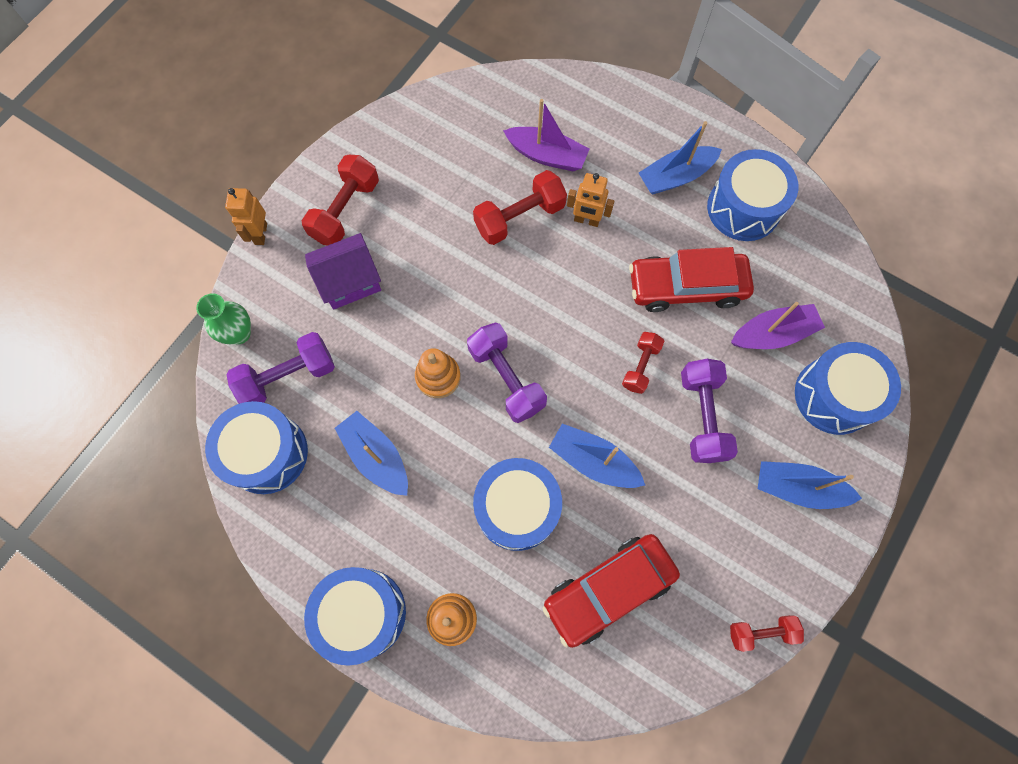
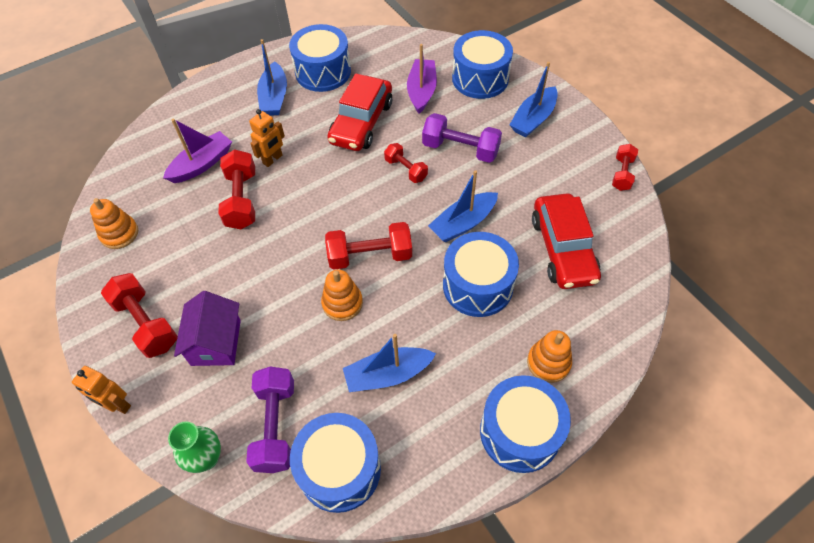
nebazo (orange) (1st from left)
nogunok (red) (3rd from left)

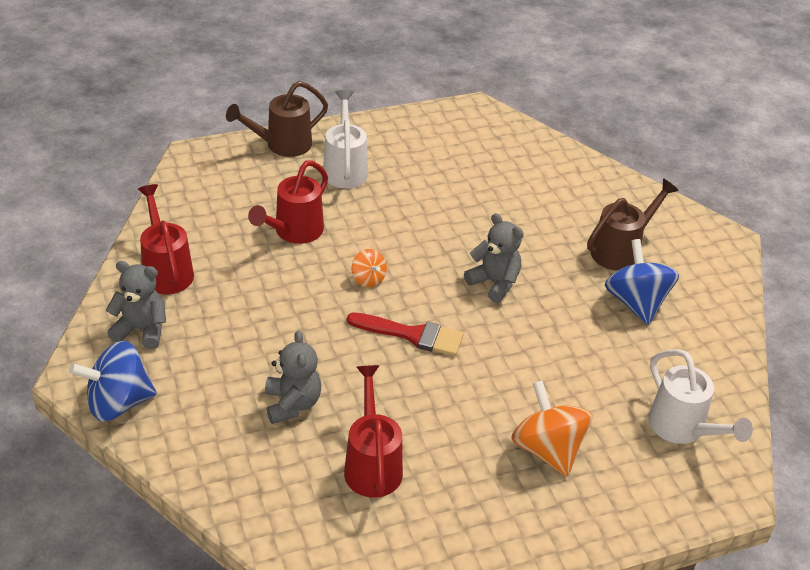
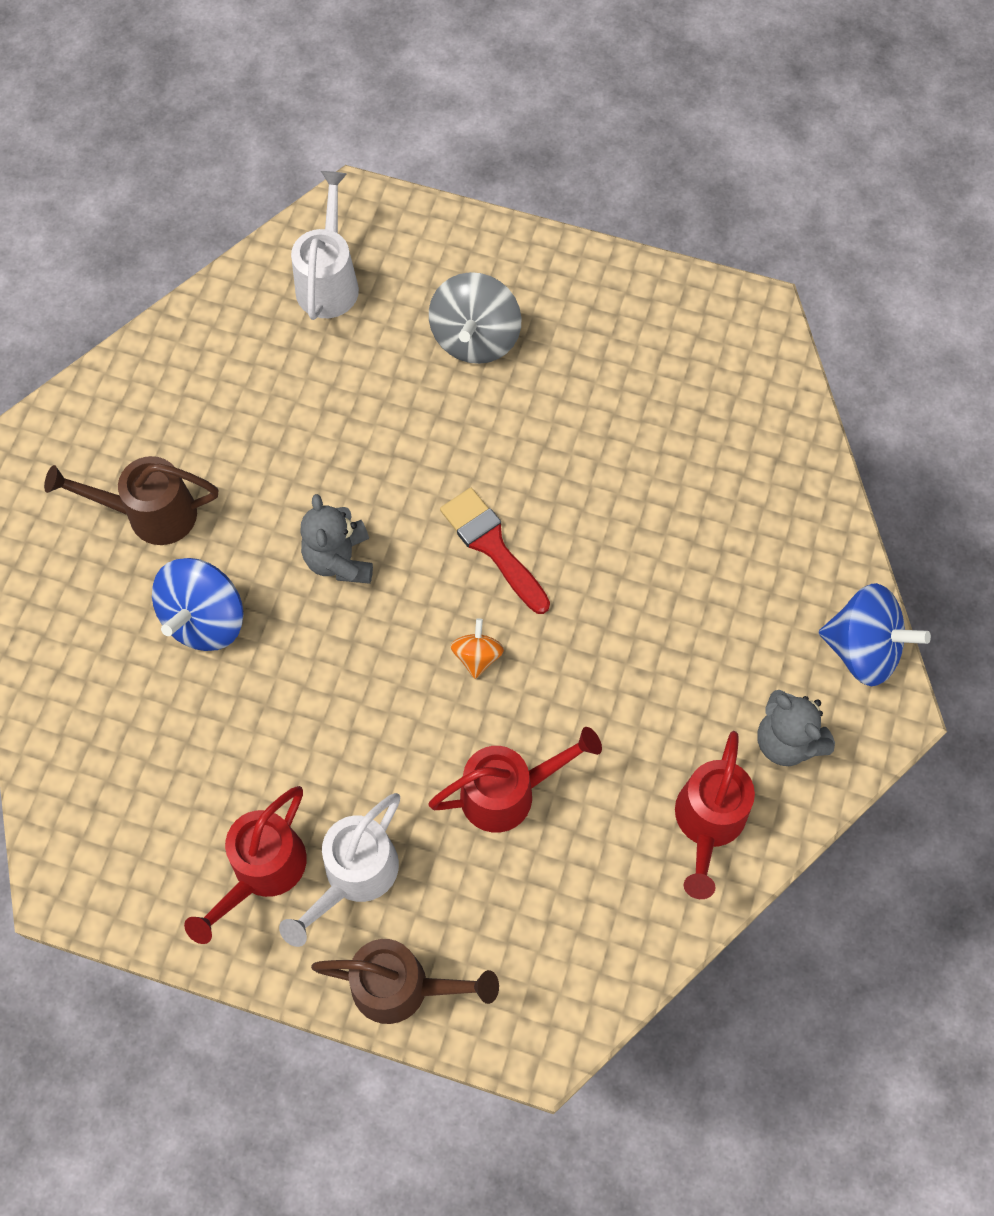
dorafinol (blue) (1st from left)
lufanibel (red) (1st from left)
dorafinol (grey)
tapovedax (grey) (2nd from left in the first image)

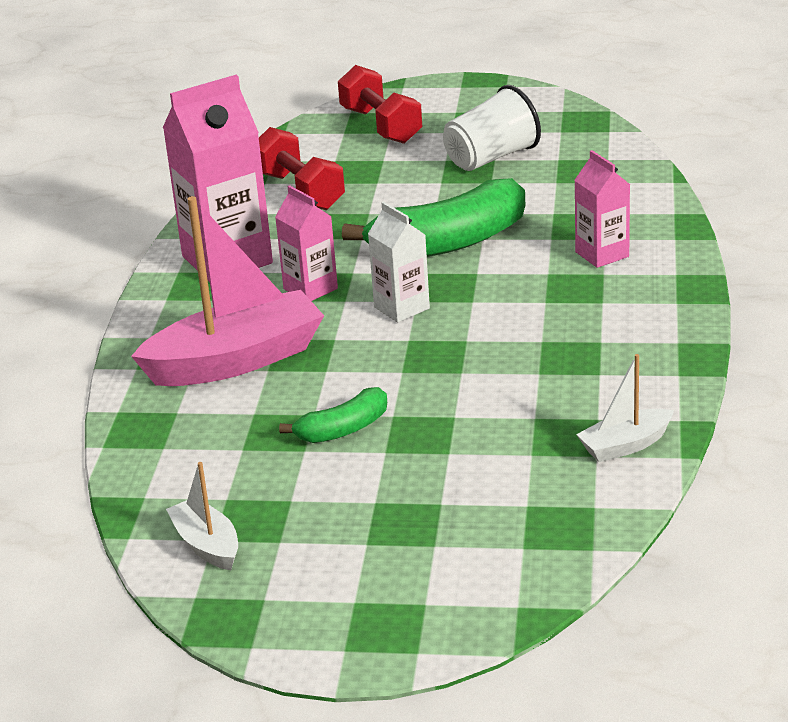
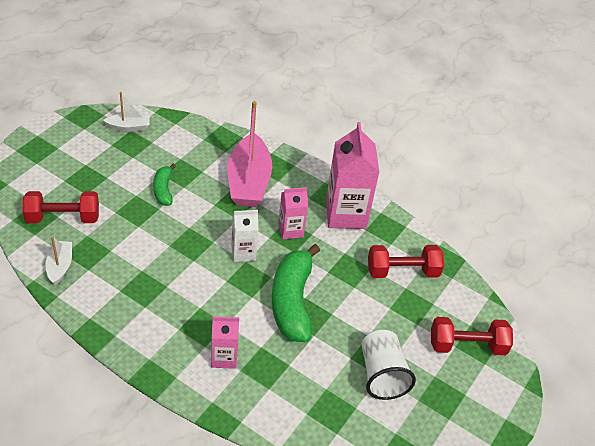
nogunok (red) (1st from left)

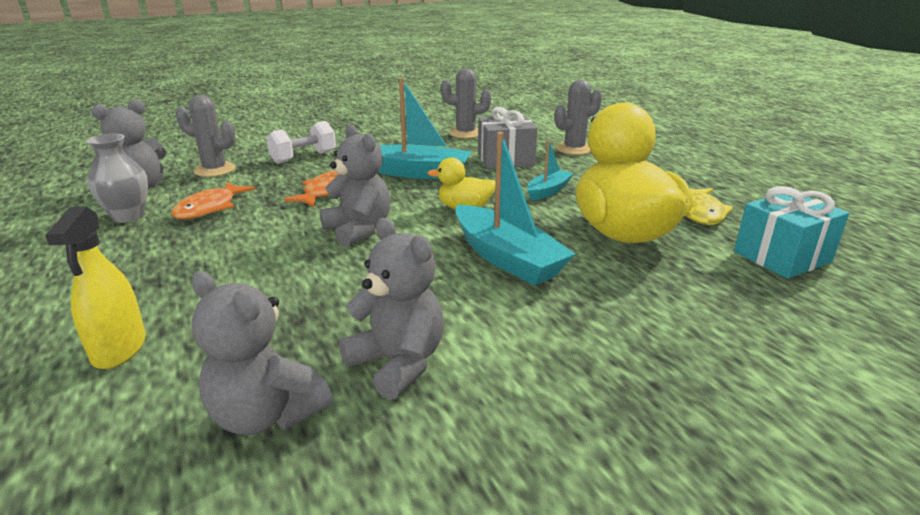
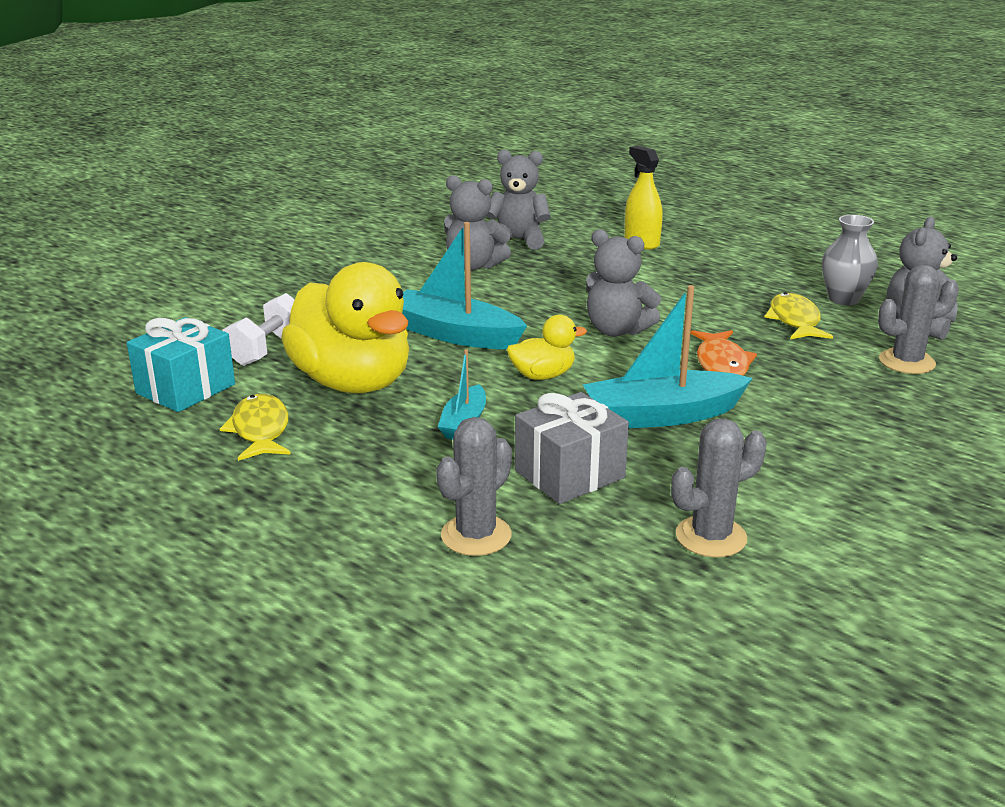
nogunok (white)
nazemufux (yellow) (2nd from left)

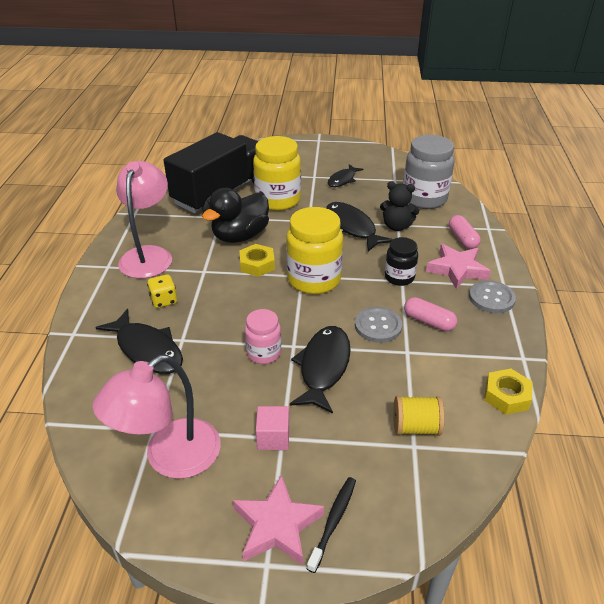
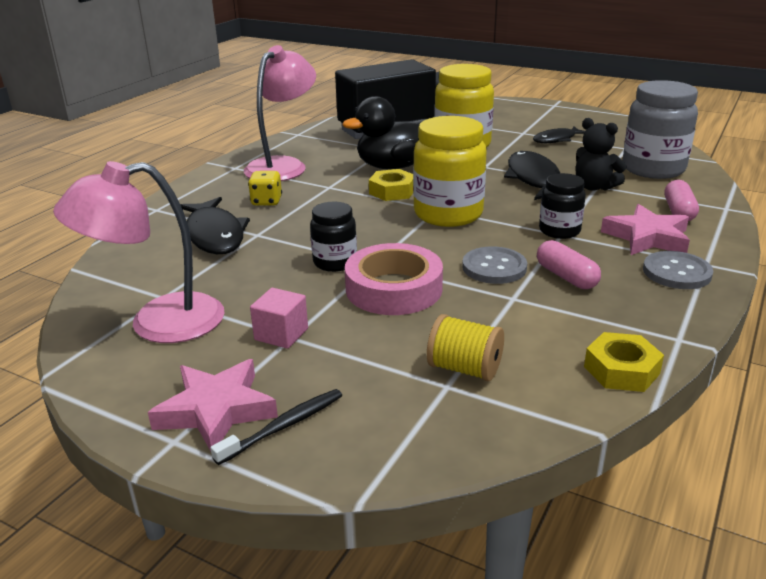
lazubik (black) (1st from left)
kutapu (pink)

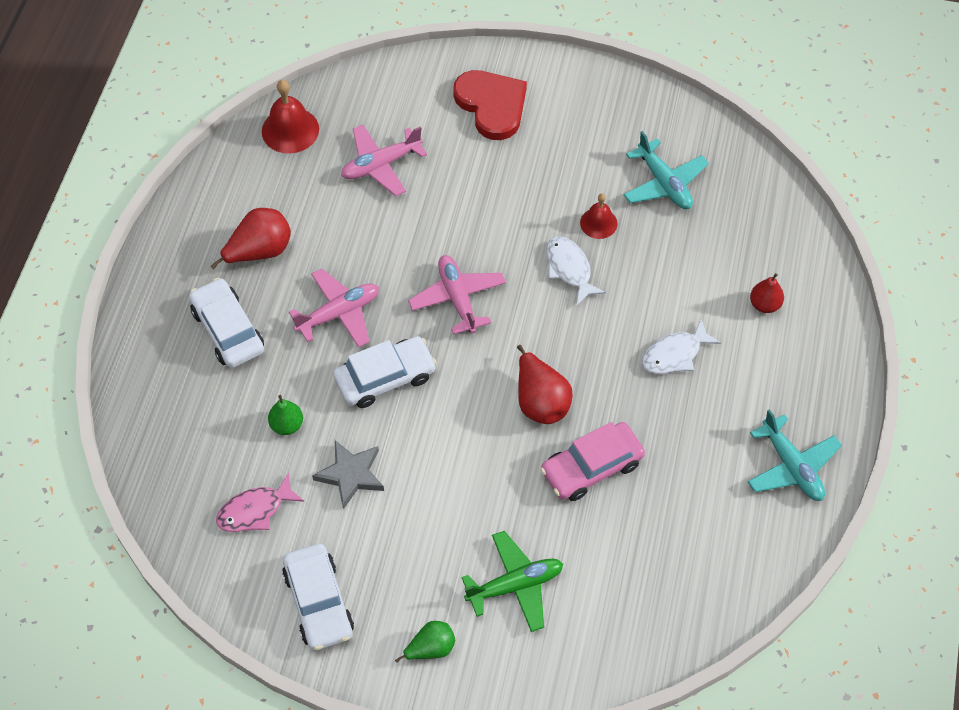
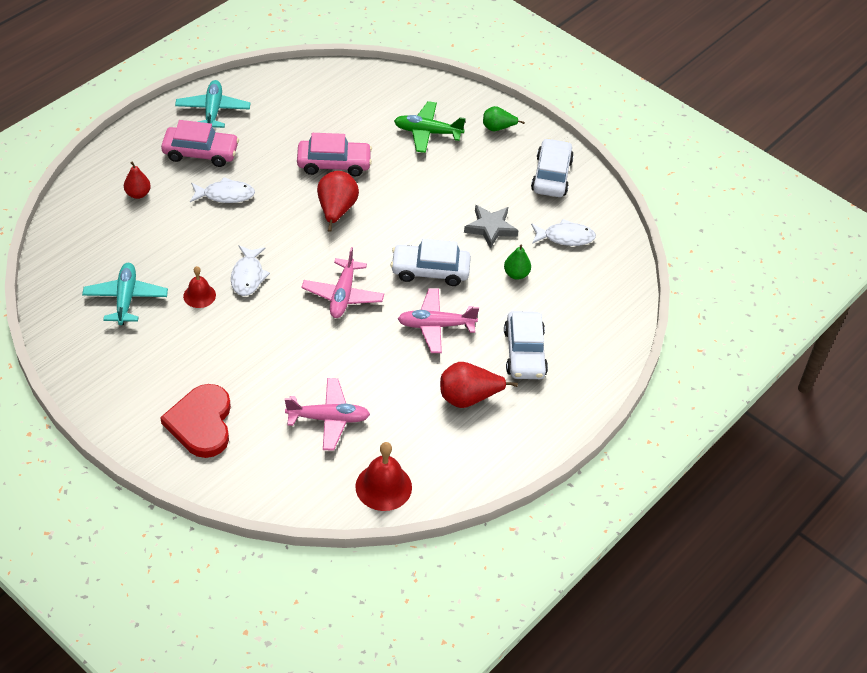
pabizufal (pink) (1st from left)
nazemufux (white) (3rd from left)

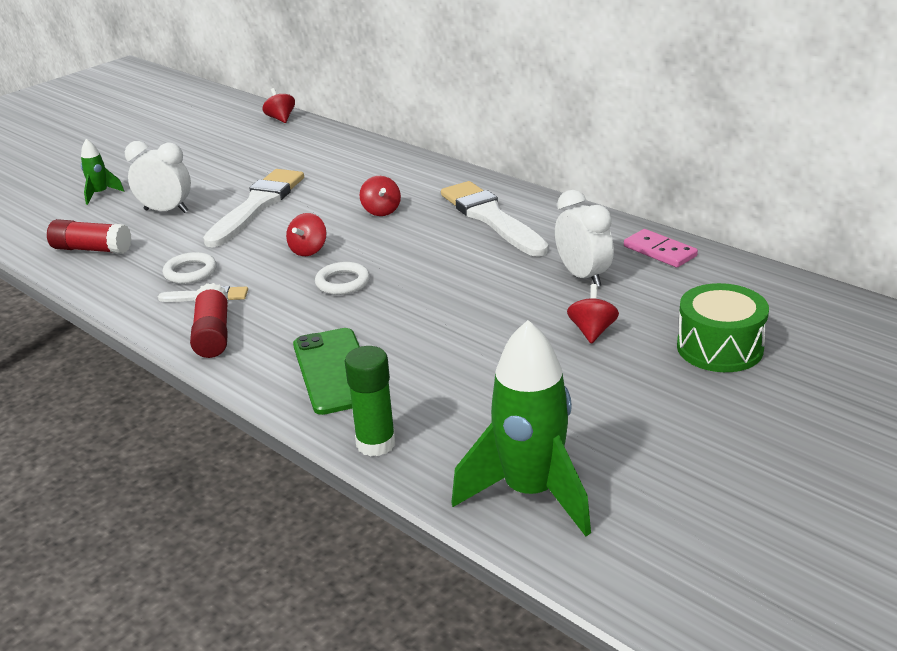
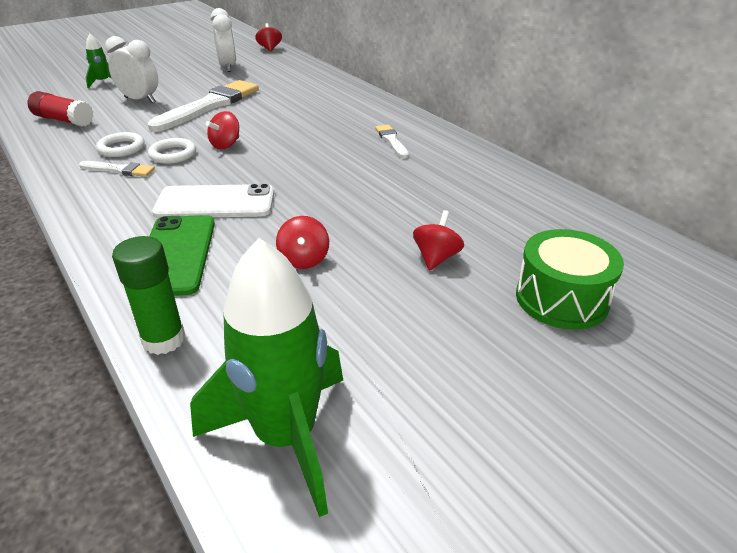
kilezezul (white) (2nd from left)
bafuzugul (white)
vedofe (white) (2nd from left)
dorafinol (red) (3rd from left)
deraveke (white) (3rd from left)
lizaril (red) (2nd from left in the first image)
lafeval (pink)

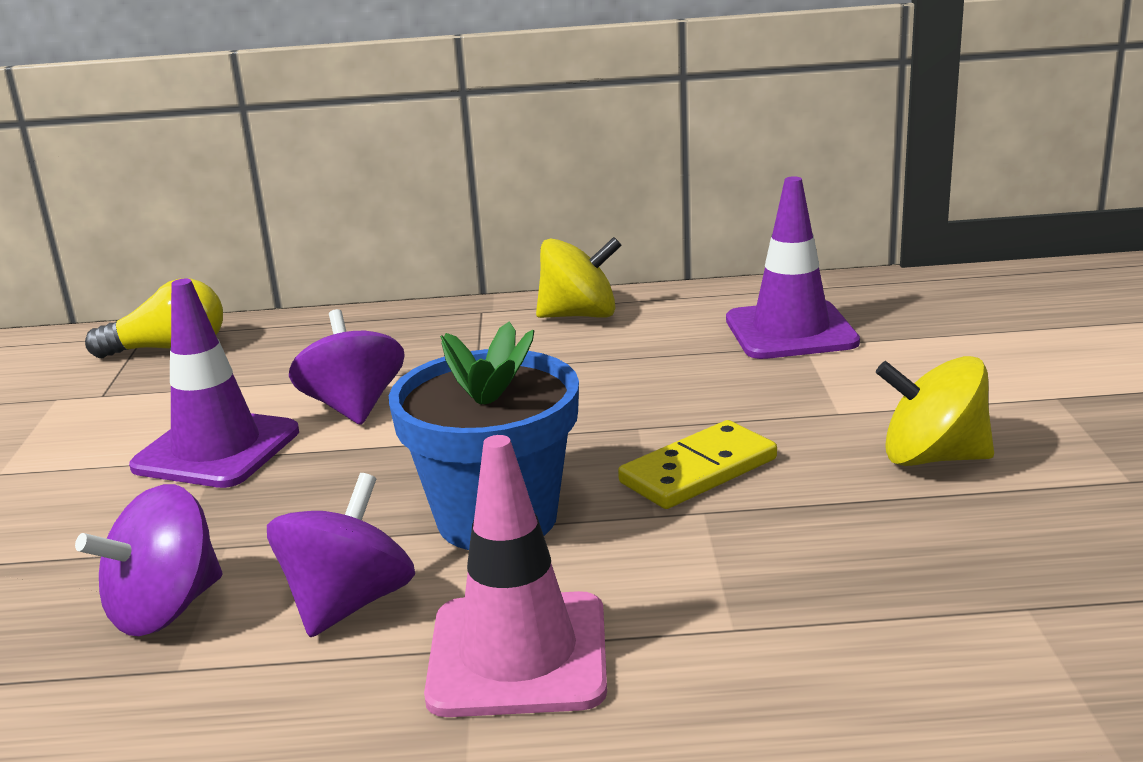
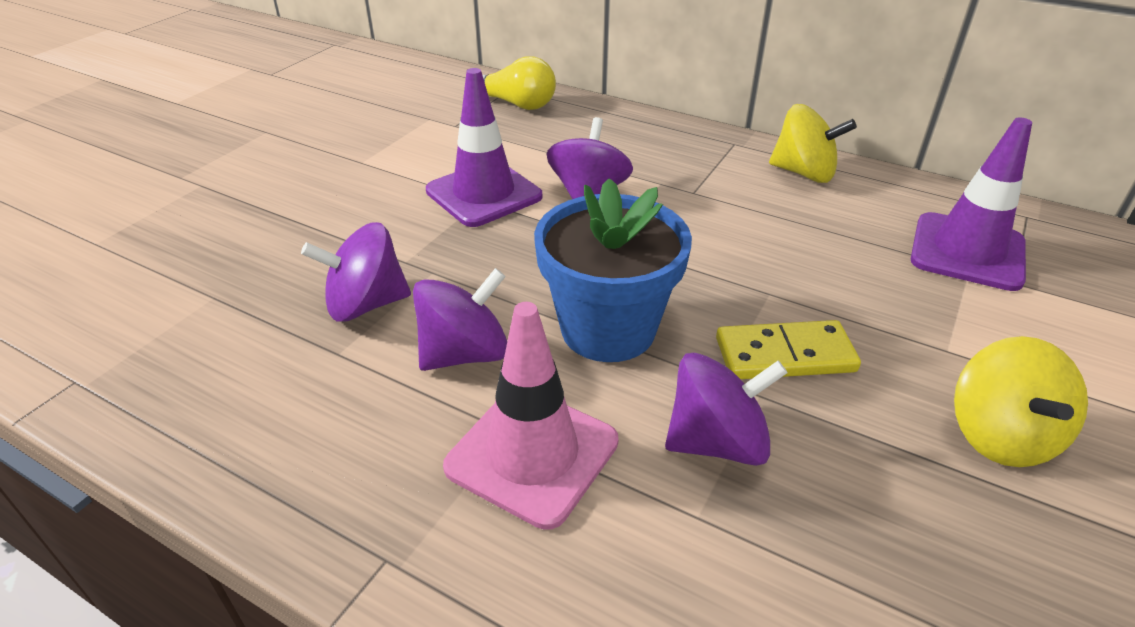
dorafinol (purple) (4th from left)
dorafinol (yellow) (2nd from left)

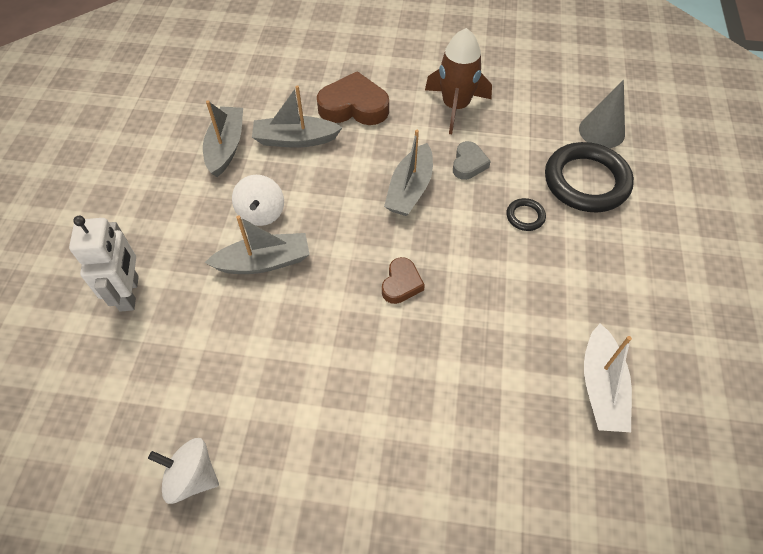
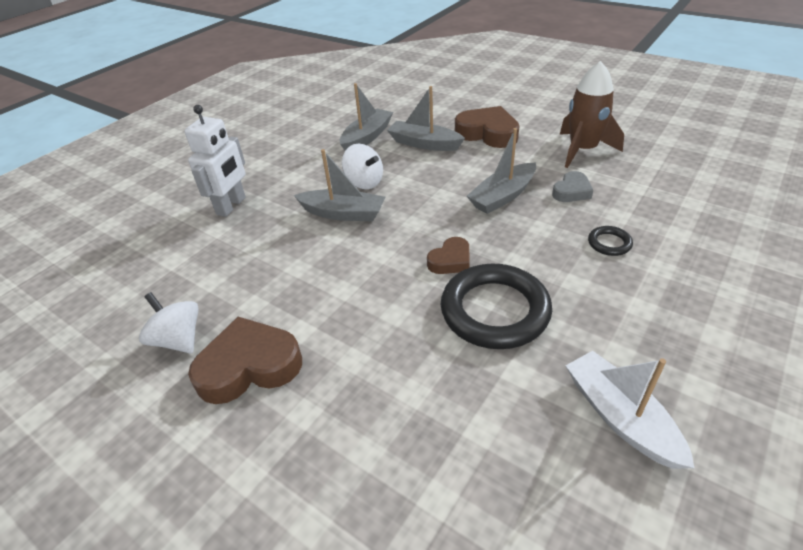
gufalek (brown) (1st from left)
dorafinol (white) (2nd from left)
kilezezul (black) (1st from left)
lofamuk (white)
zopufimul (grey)

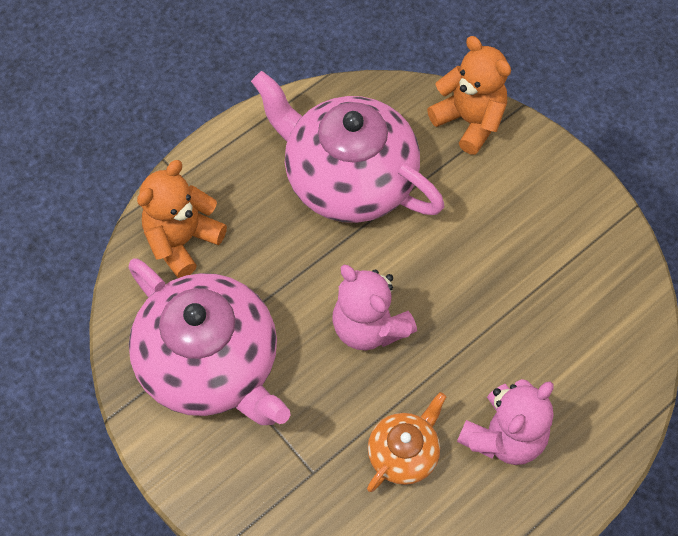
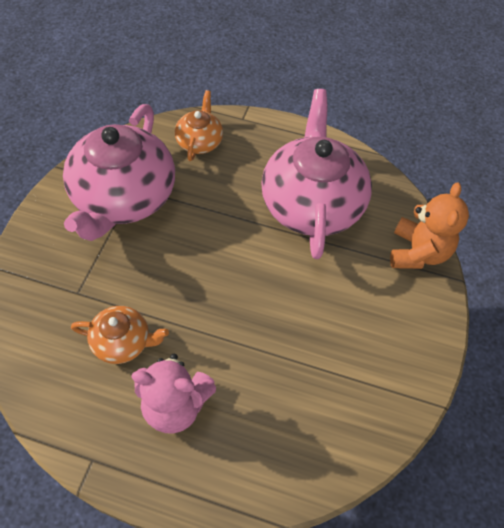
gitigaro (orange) (2nd from left)
tapovedax (pink) (1st from left in the first image)

